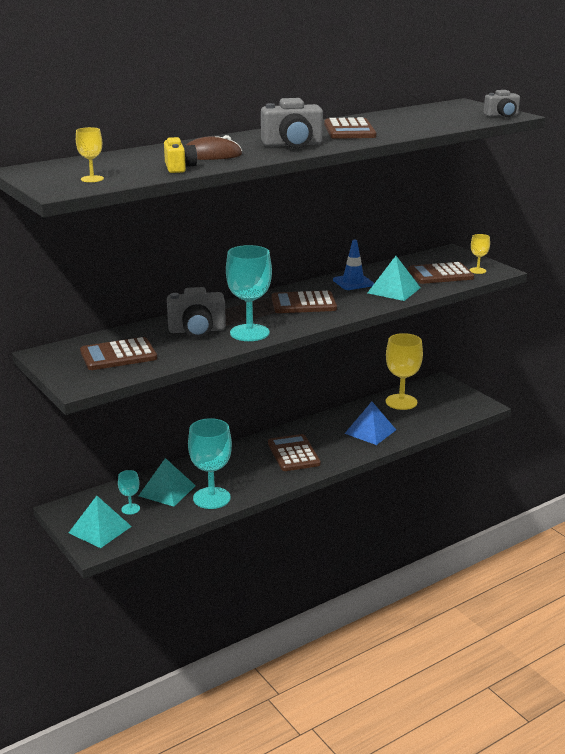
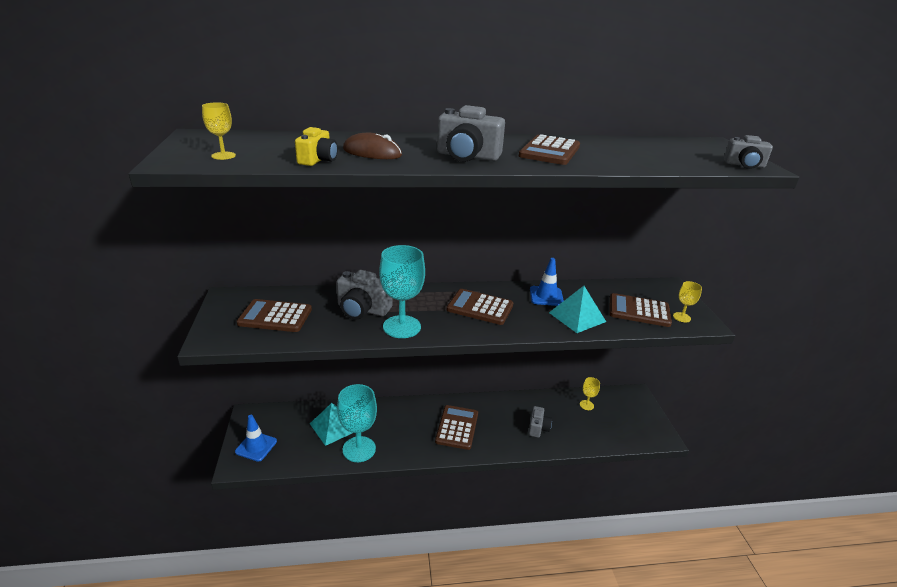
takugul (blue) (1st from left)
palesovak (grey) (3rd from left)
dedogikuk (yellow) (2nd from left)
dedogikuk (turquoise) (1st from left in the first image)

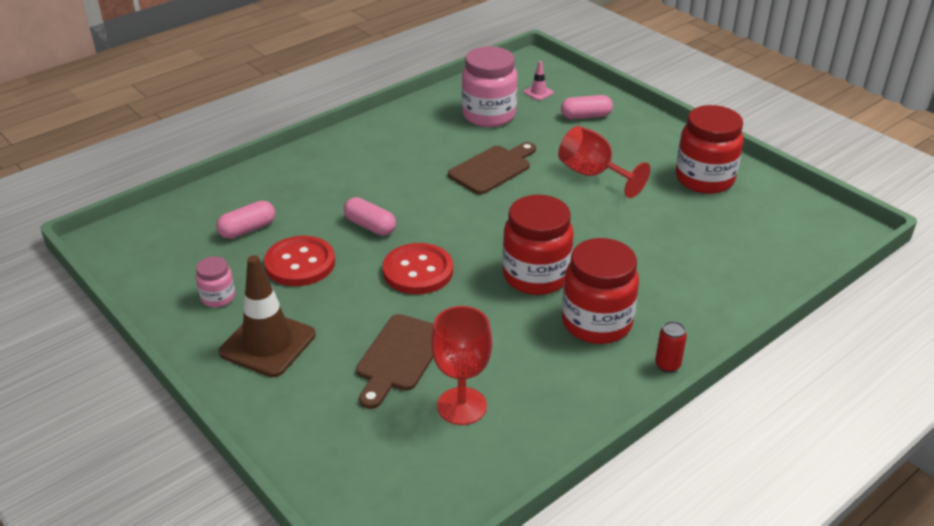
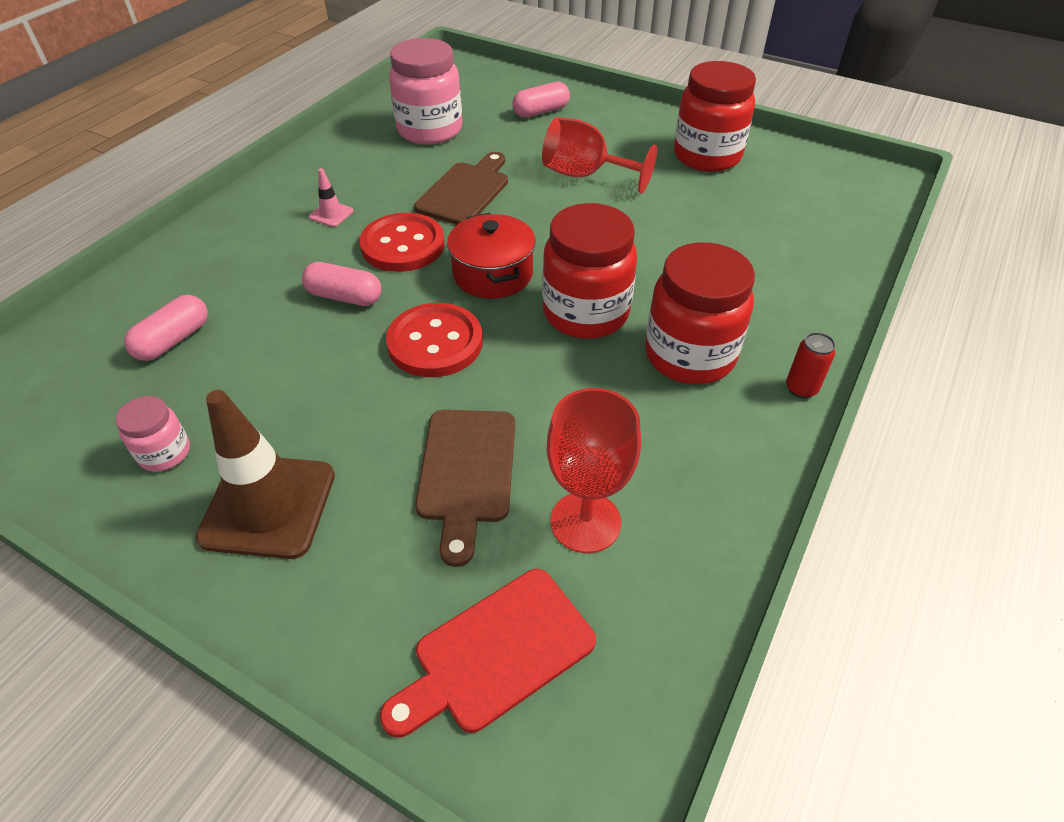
takugul (pink)
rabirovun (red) (1st from left)
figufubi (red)
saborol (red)

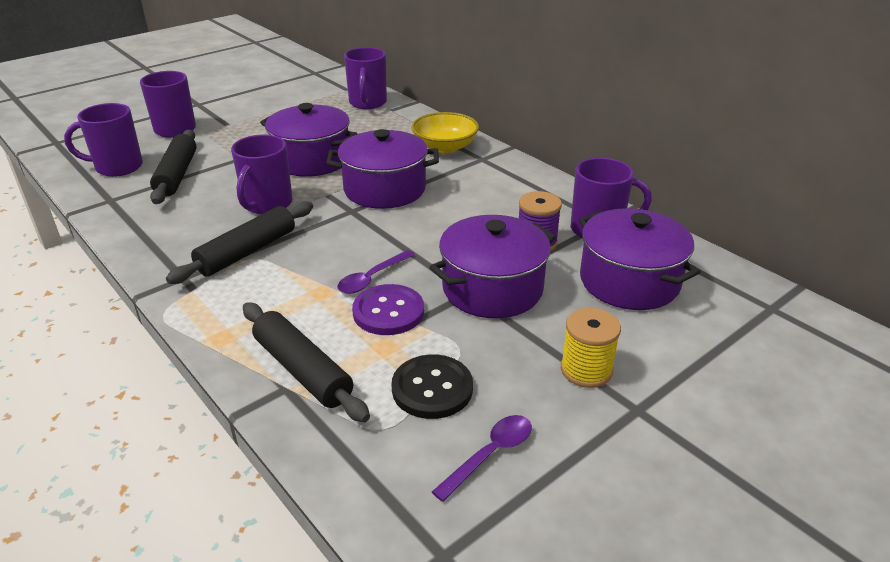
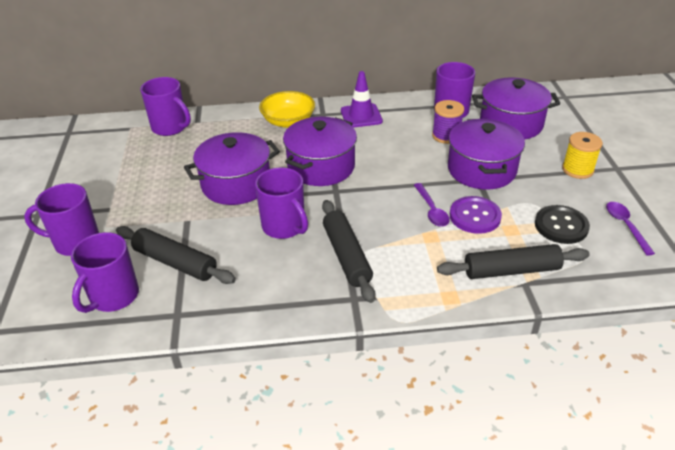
takugul (purple)

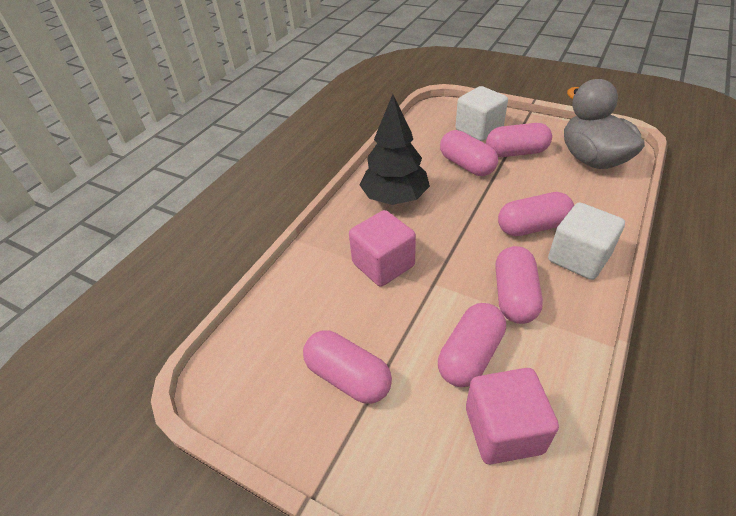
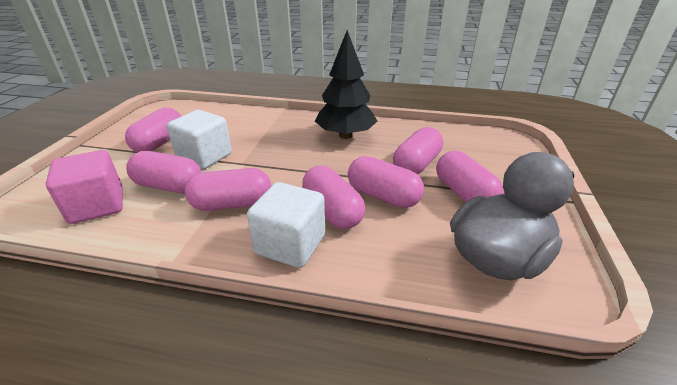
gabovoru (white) (1st from left)
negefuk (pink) (5th from left)
gabovoru (pink) (1st from left in the first image)

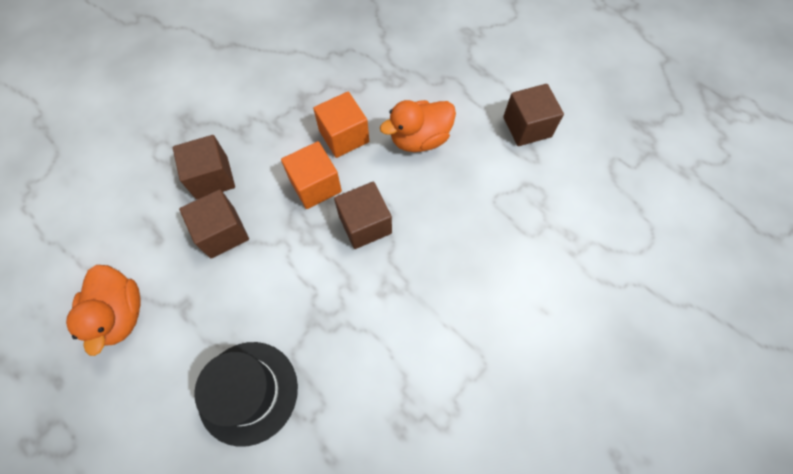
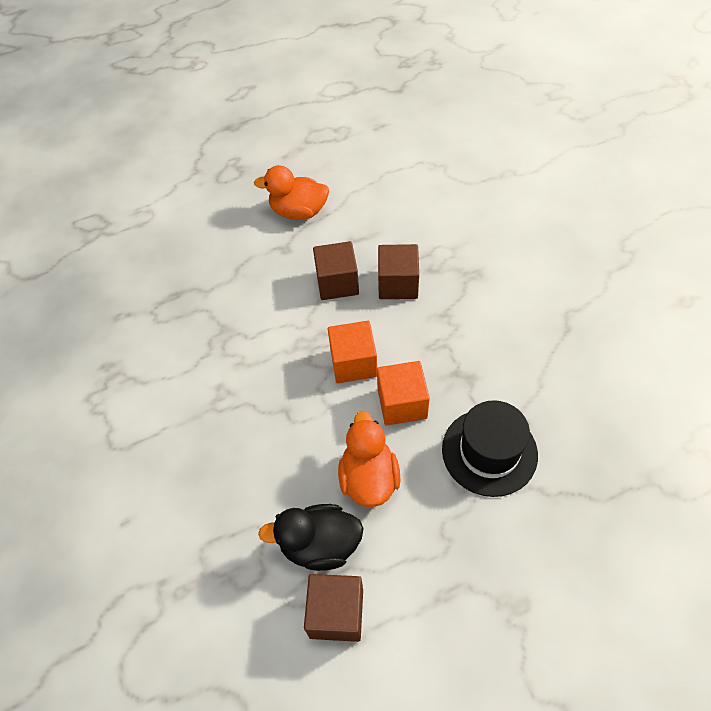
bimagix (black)
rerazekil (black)
gabovoru (brown) (3rd from left in the first image)

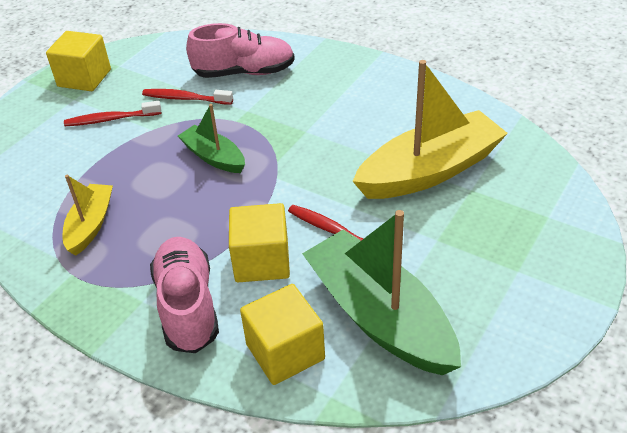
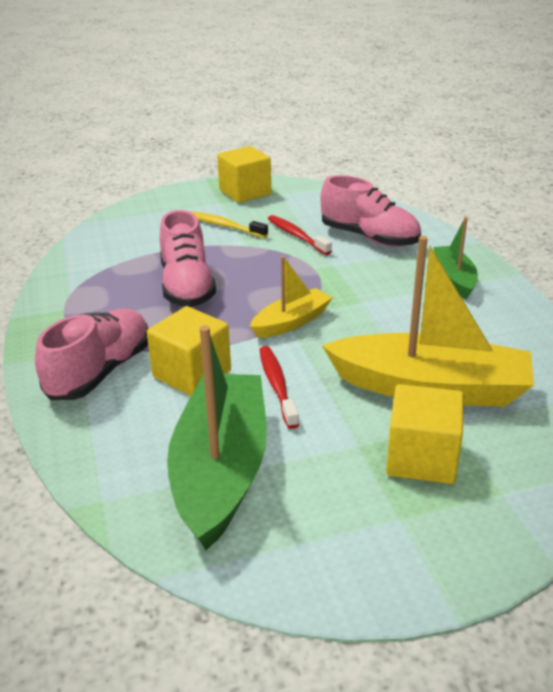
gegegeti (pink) (2nd from left)
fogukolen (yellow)
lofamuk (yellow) (1st from left)
gabovoru (yellow) (3rd from left)
lofamuk (green) (2nd from left)

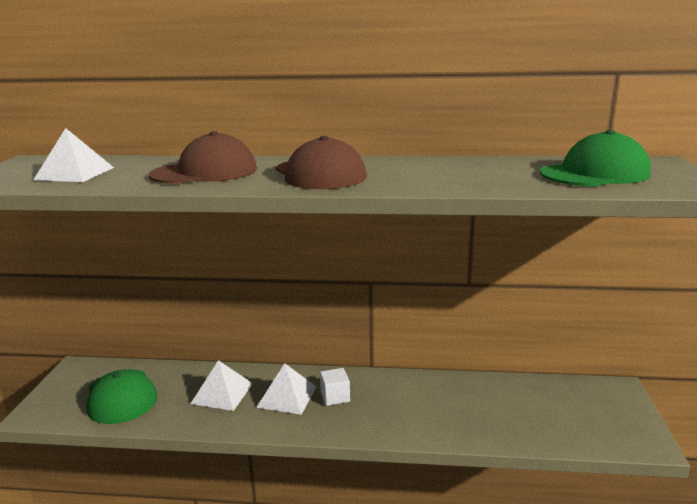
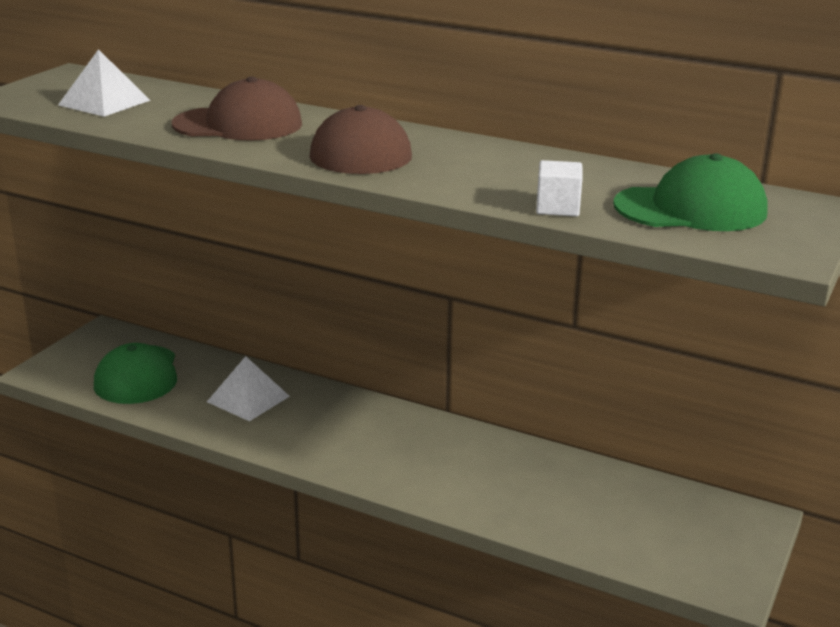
gabovoru (white)
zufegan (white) (3rd from left in the first image)

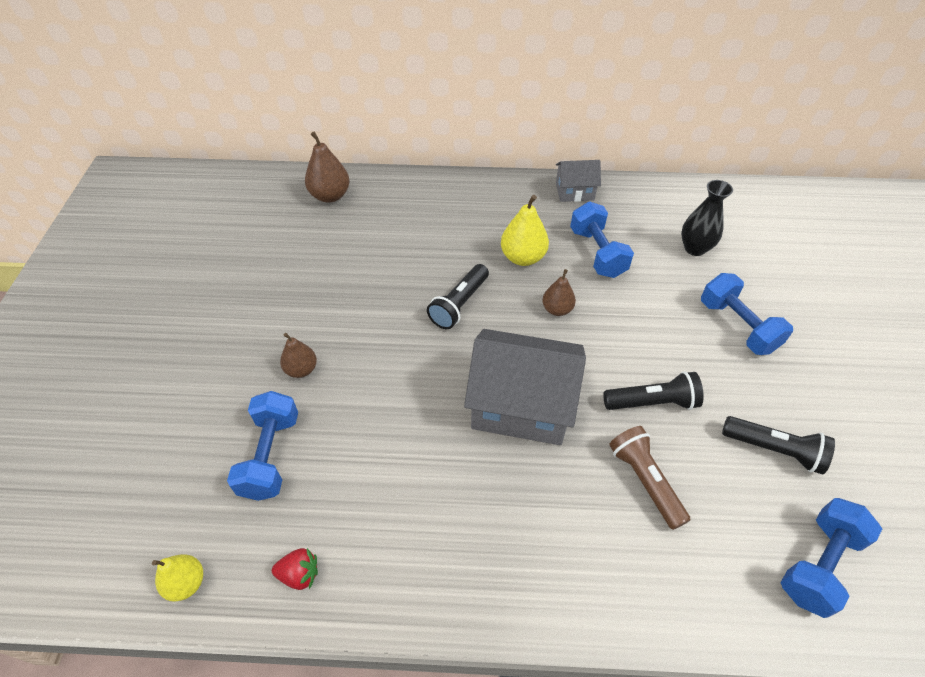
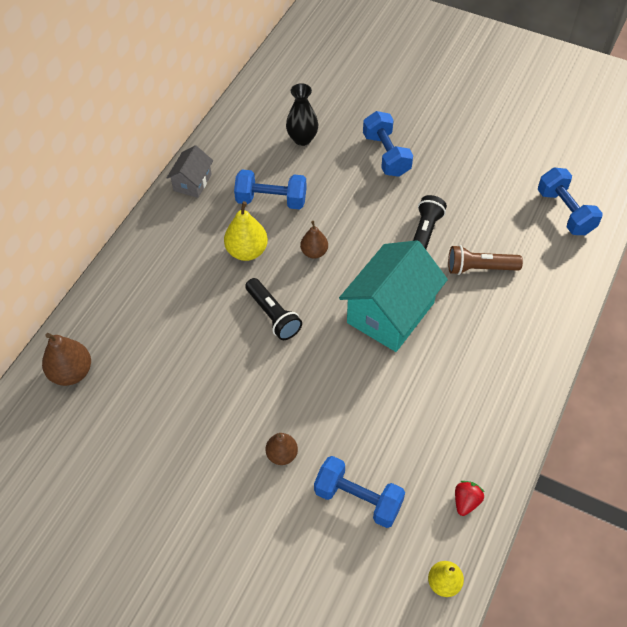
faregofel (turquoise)
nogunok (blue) (3rd from left)
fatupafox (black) (3rd from left in the first image)

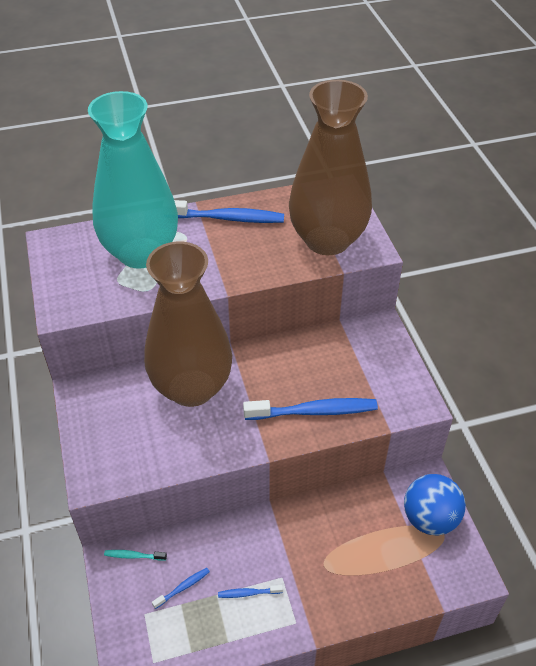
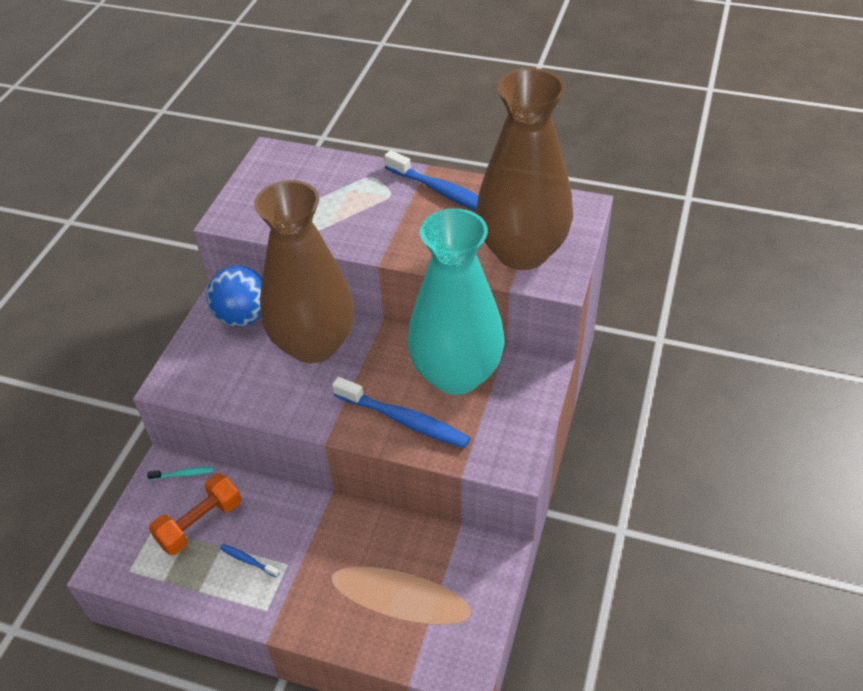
fogukolen (turquoise)
nogunok (orange)
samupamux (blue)
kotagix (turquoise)

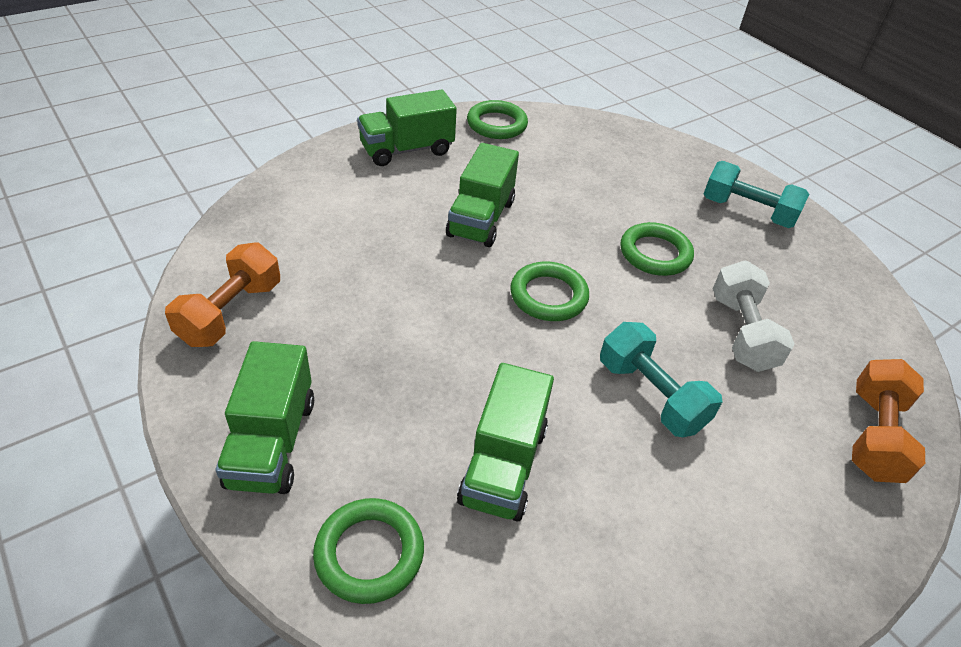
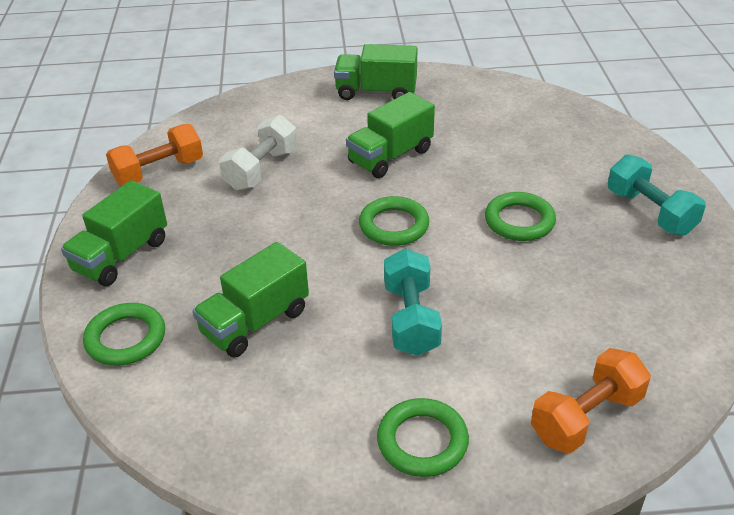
nogunok (white)
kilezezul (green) (3rd from left)

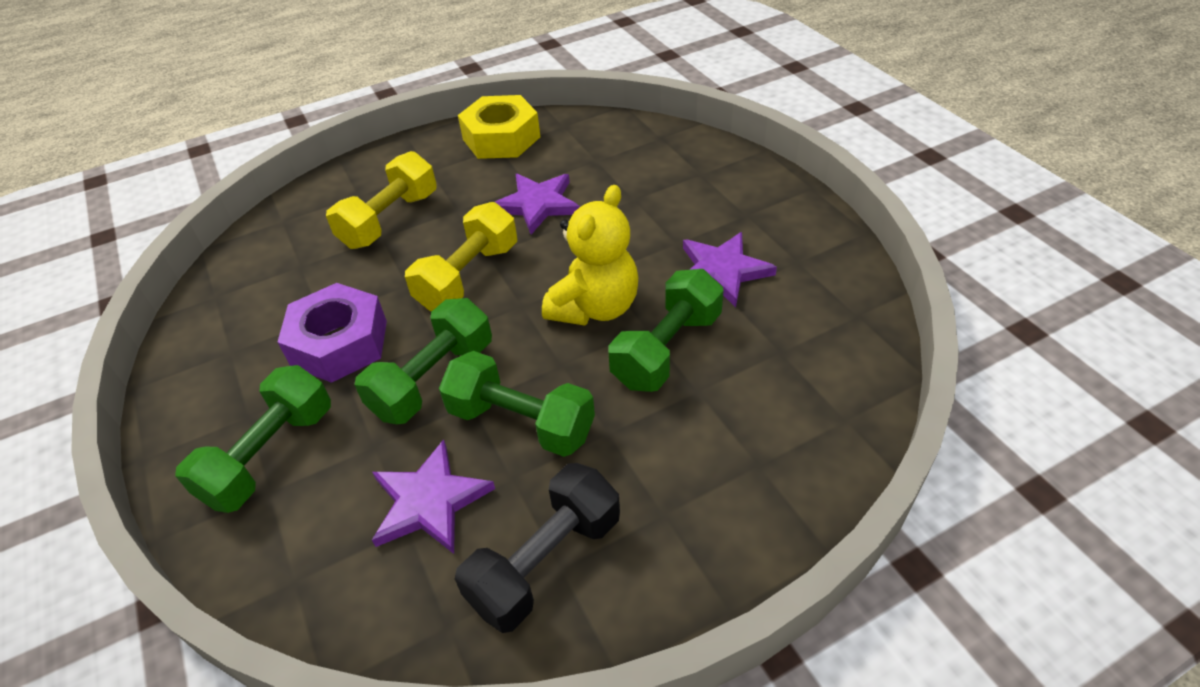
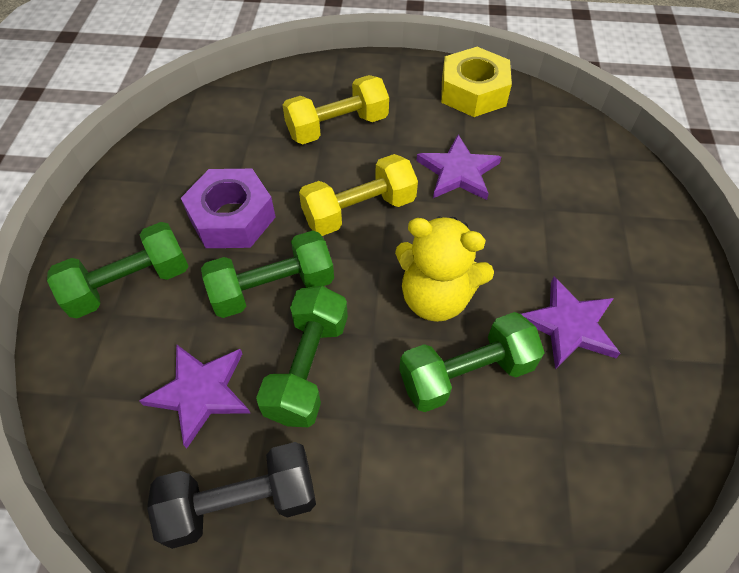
nogunok (green) (3rd from left)
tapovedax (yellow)

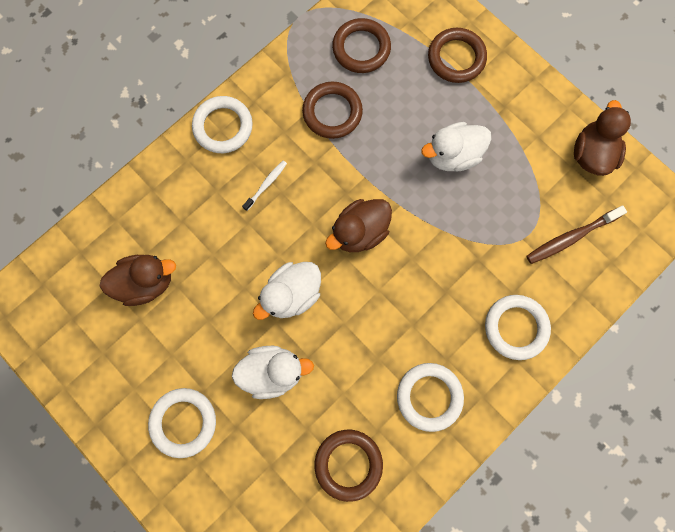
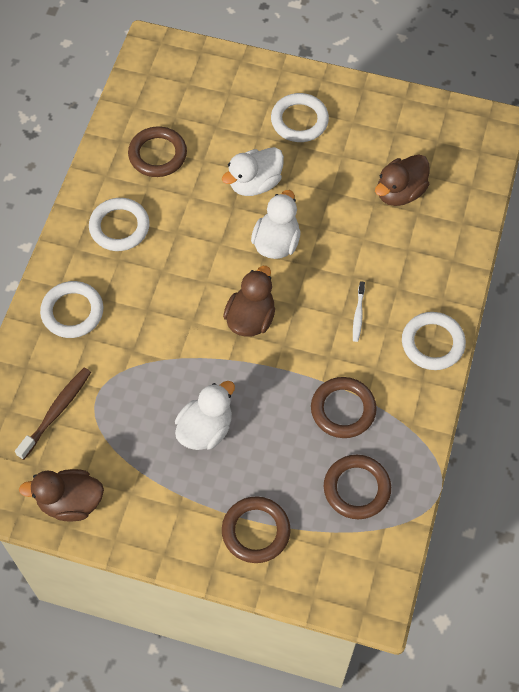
bimagix (brown) (1st from left)

